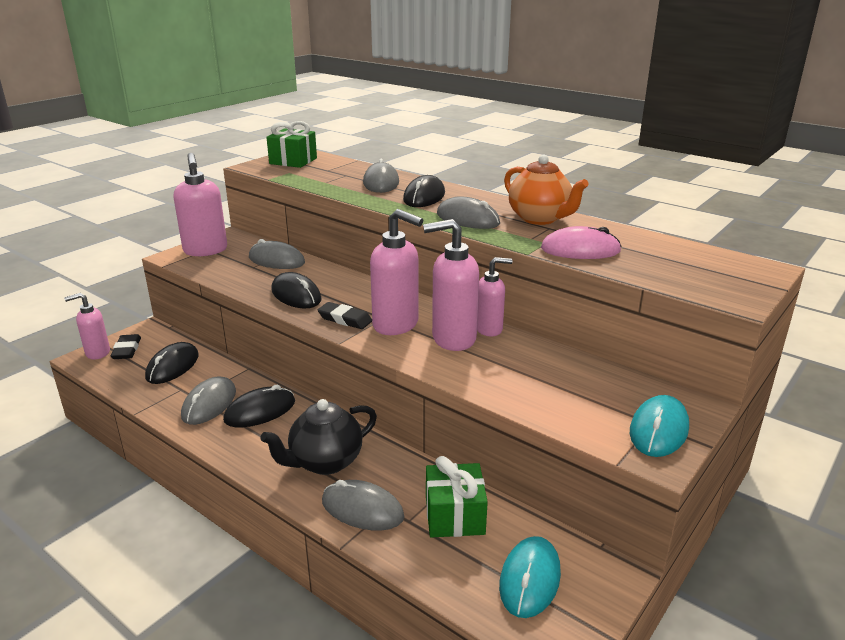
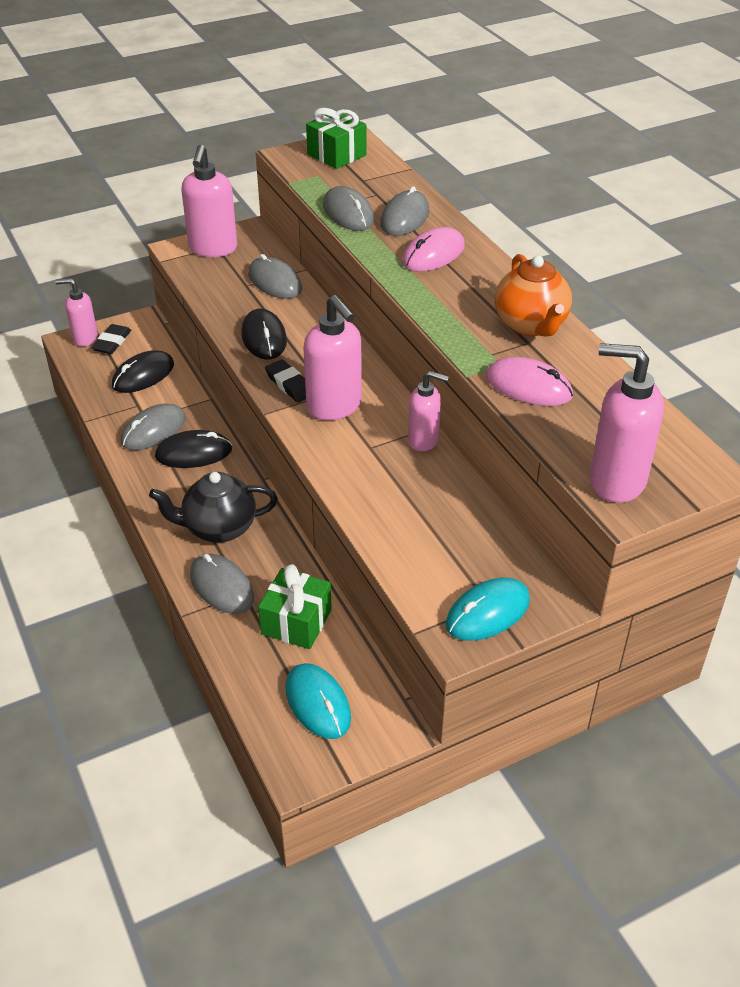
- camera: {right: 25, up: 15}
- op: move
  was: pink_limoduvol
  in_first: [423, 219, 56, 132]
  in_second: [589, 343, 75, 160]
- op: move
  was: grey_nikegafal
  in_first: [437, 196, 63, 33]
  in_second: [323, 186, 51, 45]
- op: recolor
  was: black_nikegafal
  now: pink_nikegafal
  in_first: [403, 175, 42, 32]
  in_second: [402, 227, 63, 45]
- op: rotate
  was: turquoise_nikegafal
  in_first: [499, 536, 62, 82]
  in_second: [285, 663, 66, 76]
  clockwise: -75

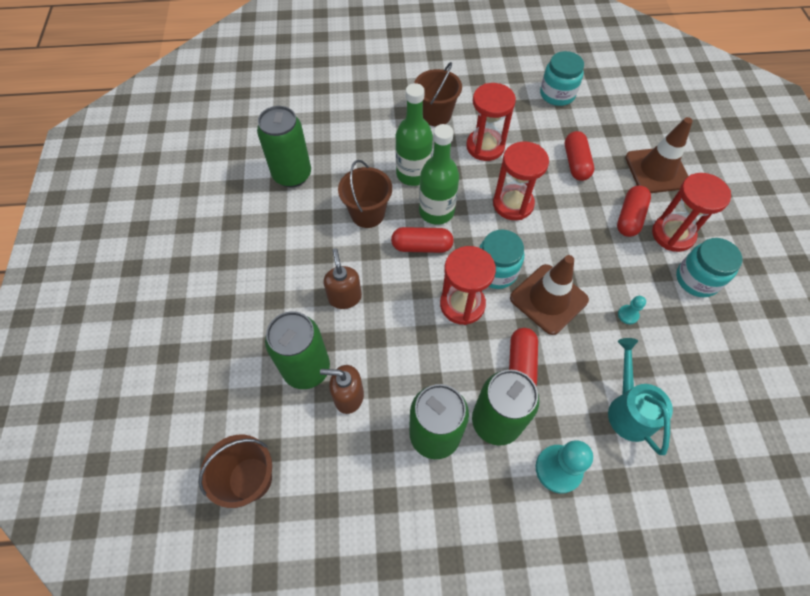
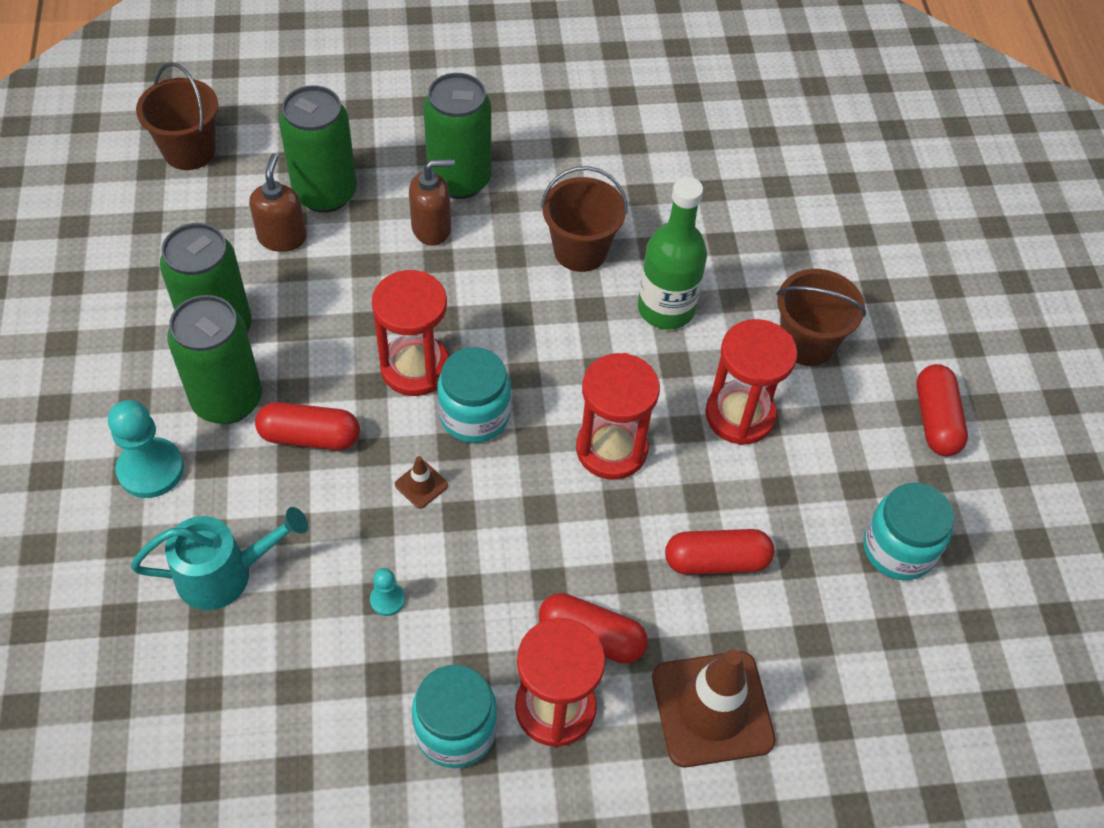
- camera: {right: 85, up: -5}
- op: delete
  was: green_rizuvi
  in_first: [419, 124, 40, 101]
- op: move
  was: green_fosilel
  in_first: [257, 106, 54, 81]
  in_second: [423, 73, 68, 126]
- op: move
  was: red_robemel
  in_first: [391, 227, 63, 26]
  in_second: [916, 364, 52, 92]
- op: resize
  was: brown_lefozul
  in_first: [510, 255, 79, 80]
  in_second: [395, 456, 53, 53]
  ratio: 0.42

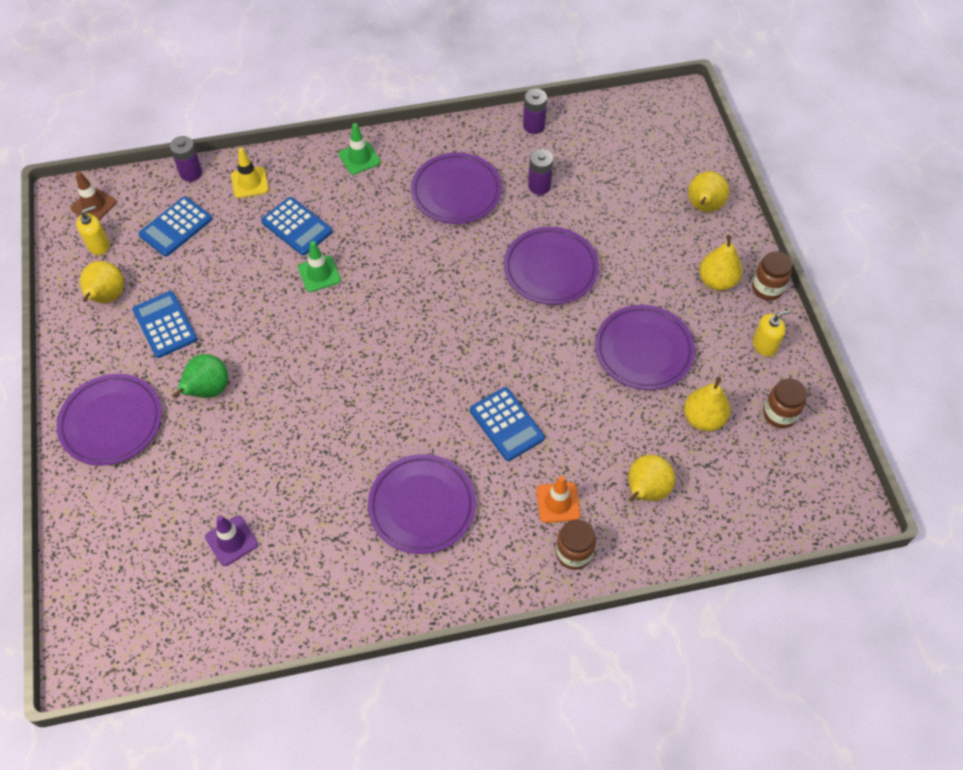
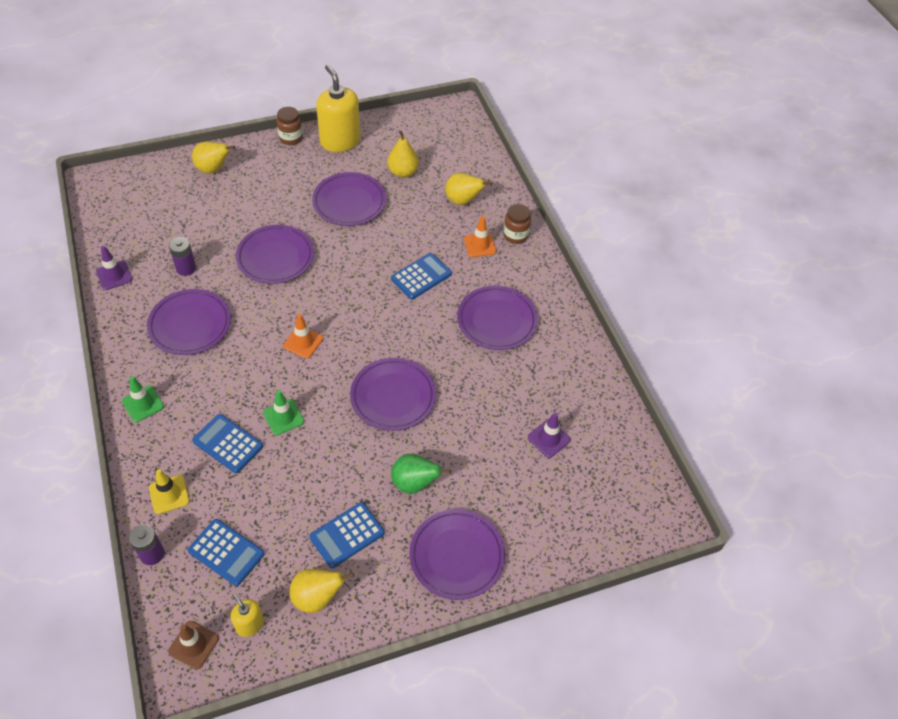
- camera: {right: -100, up: -5}
- op: delete
  was: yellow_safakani
  in_first: [699, 235, 43, 56]
- op: delete
  was: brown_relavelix
  in_first: [763, 378, 44, 50]
- op: insert
  now: orange_lefozul
  in_second: [283, 314, 40, 44]
- op: insert
  now: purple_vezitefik
  in_second: [350, 358, 86, 73]
- op: replace
  was: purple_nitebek
  now: purple_lefozul
  in_first: [523, 89, 24, 45]
  in_second: [96, 246, 37, 44]
- op: rotate
  was: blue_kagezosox
  in_first: [261, 197, 72, 59]
  in_second: [192, 414, 71, 59]
  clockwise: -90
- op: resize
  was: yellow_limoduvol
  in_first: [753, 310, 38, 47]
  in_second: [316, 64, 44, 88]
  ratio: 2.01

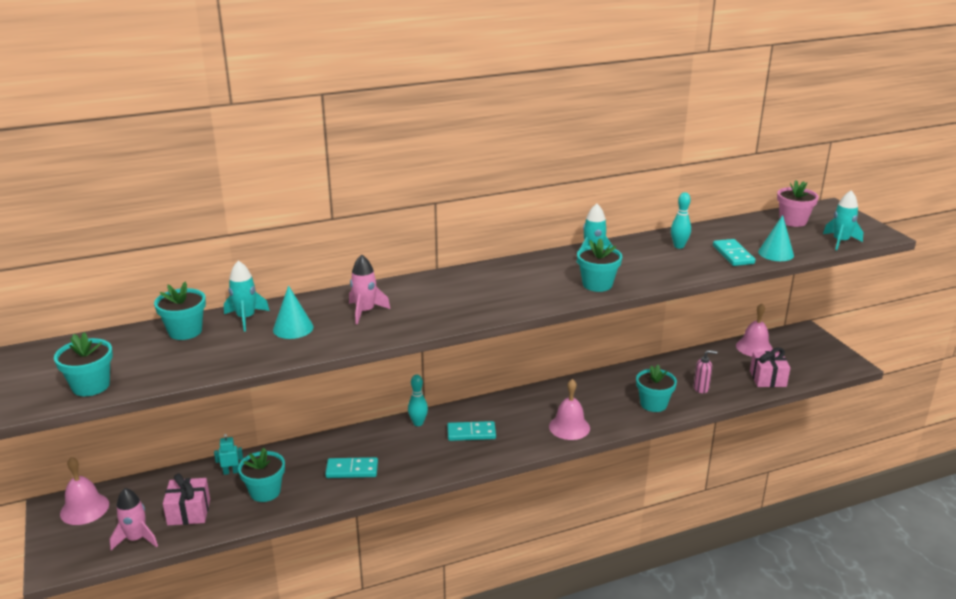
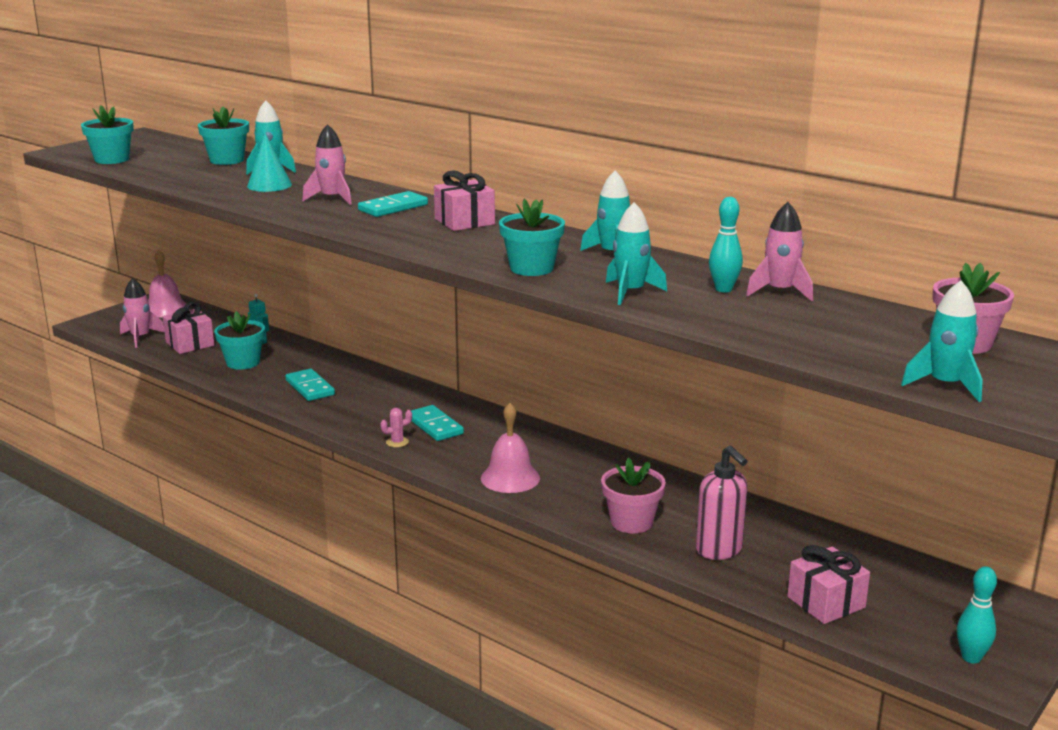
- camera: {right: 60, up: -5}
- op: delete
  was: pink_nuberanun
  in_first: [736, 303, 37, 54]
- op: delete
  was: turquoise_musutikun
  in_first: [758, 215, 36, 46]
- op: insert
  now: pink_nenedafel
  in_second: [380, 408, 32, 39]
- op: insert
  now: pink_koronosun
  in_second: [434, 170, 61, 61]
- op: insert
  now: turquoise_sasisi
  in_second: [606, 202, 61, 103]
- op: insert
  now: pink_sasisi
  in_second: [746, 202, 67, 99]
- op: move
  was: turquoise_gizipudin
  in_first: [408, 374, 20, 52]
  in_second: [957, 566, 40, 97]
- op: move
  was: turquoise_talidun
  in_first: [713, 239, 42, 27]
  in_second: [358, 191, 70, 26]
- op: recolor
  was: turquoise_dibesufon
  now: pink_dibesufon
  in_first: [636, 365, 41, 47]
  in_second: [601, 458, 65, 75]
- op: resize
  was: pink_limoduvol
  in_first: [694, 350, 23, 43]
  in_second: [696, 445, 52, 115]
  ratio: 1.54

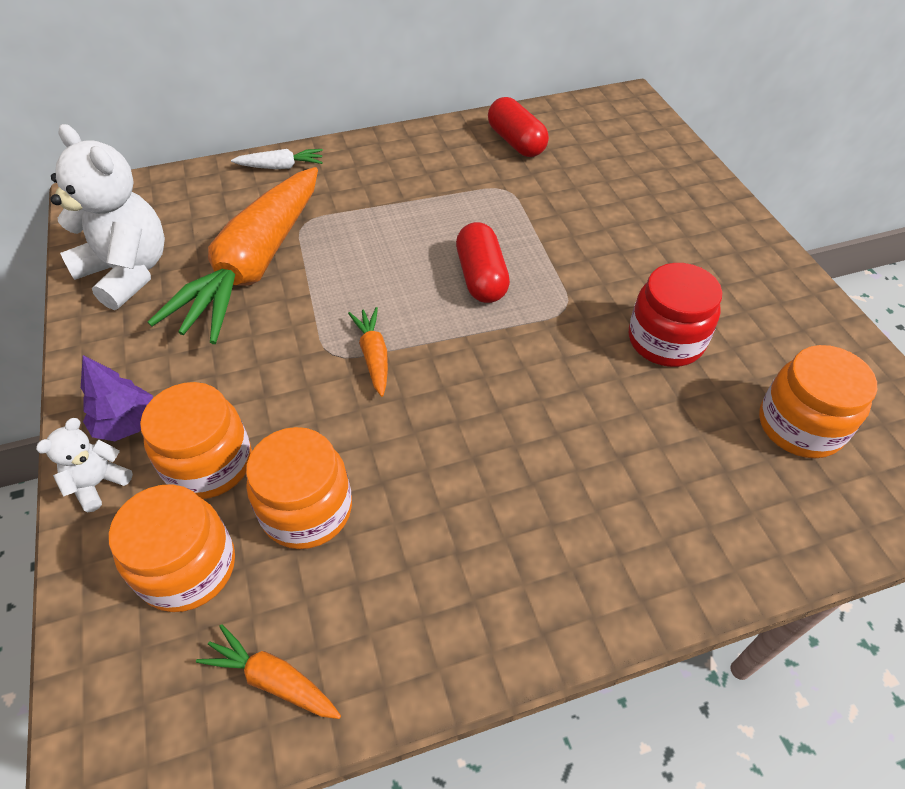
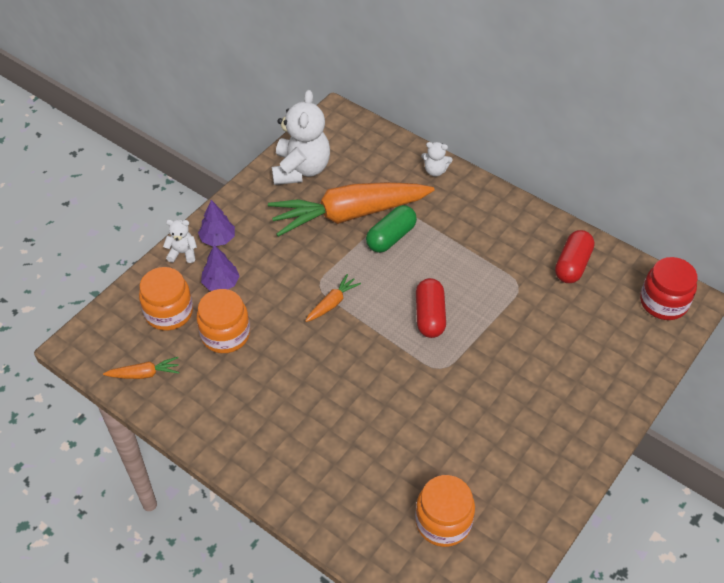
- camera: {right: 55, up: 0}
- op: insert
  now: green_robemel
  in_second: [366, 205, 51, 48]
- op: move
  was: red_relavelix
  in_first: [629, 263, 93, 104]
  in_second: [640, 257, 58, 63]
- op: replace
  was: orange_relavelix
  now: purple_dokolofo
  in_first: [140, 382, 112, 117]
  in_second: [201, 245, 39, 46]
- op: replace
  was: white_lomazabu
  now: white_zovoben
  in_first: [231, 149, 92, 20]
  in_second: [421, 142, 32, 35]
- op: rotate
  was: orange_lomazabu
  in_first: [196, 624, 145, 95]
  in_second: [103, 357, 76, 22]
  clockwise: 90
- op: rotate
  was: red_robemel
  in_first: [456, 222, 54, 81]
  in_second: [416, 278, 30, 60]
  clockwise: -45

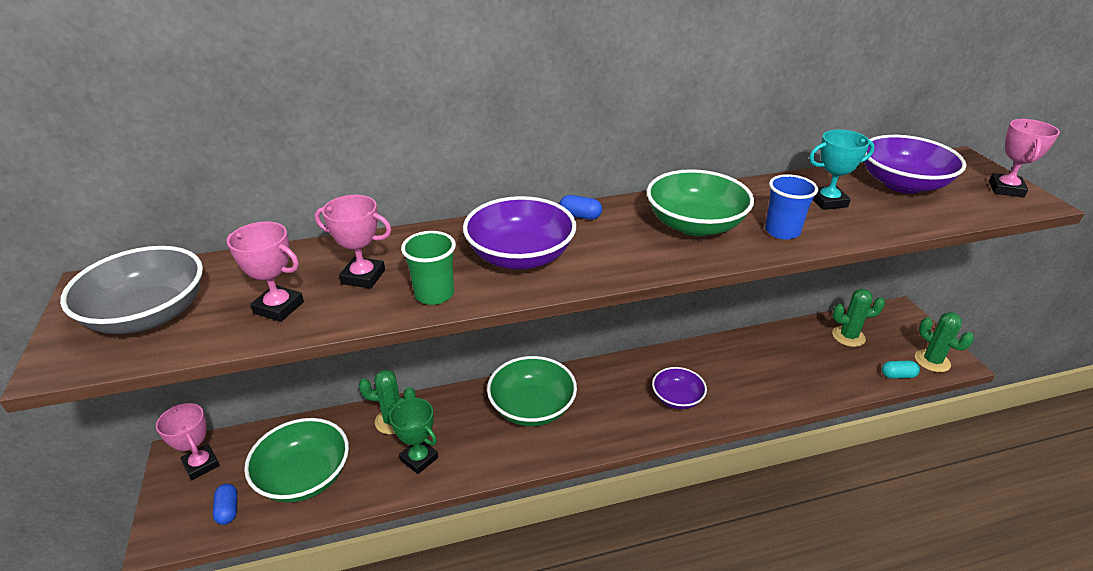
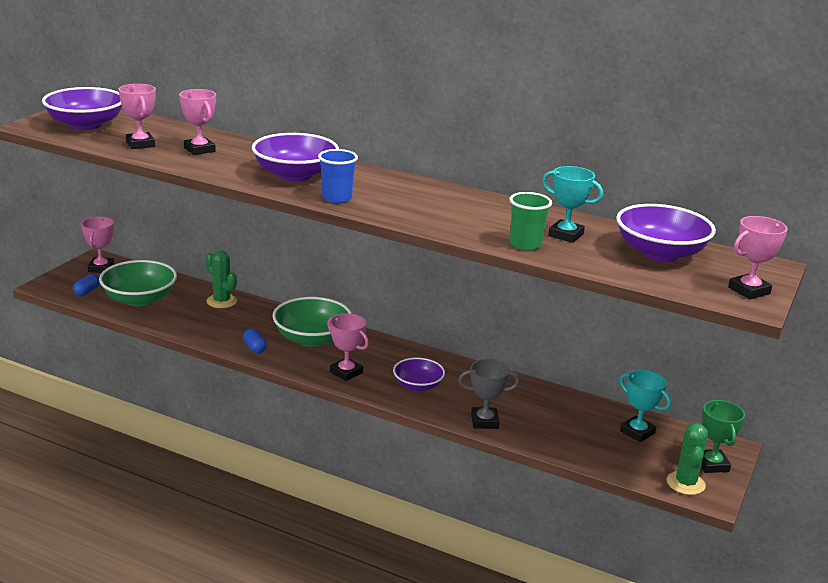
- camera: {right: 40, up: -10}
- op: delete
  was: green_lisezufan
  in_first: [647, 169, 107, 67]
- op: delete
  was: turquoise_robemel
  in_first: [882, 361, 38, 18]
- op: insert
  now: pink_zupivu
  in_second: [327, 313, 42, 68]
- op: insert
  now: grey_zupivu
  in_second: [458, 359, 61, 70]
- op: move
  was: green_zupivu
  in_first: [389, 398, 49, 76]
  in_second: [701, 400, 44, 73]
- op: move
  was: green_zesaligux
  in_first: [401, 231, 55, 74]
  in_second: [509, 192, 43, 58]
- op: move
  was: blue_robemel
  in_first: [559, 195, 43, 25]
  in_second: [243, 329, 24, 24]
- op: move
  was: blue_zesaligux
  in_first: [765, 174, 53, 66]
  in_second: [318, 149, 40, 54]
- op: replace
  was: green_nenedafel
  now: turquoise_zupivu
  in_first: [832, 289, 53, 58]
  in_second: [620, 370, 51, 72]
- op: recolor
  was: grey_lisezufan
  now: purple_lisezufan
  in_first: [60, 246, 143, 88]
  in_second: [42, 87, 80, 43]

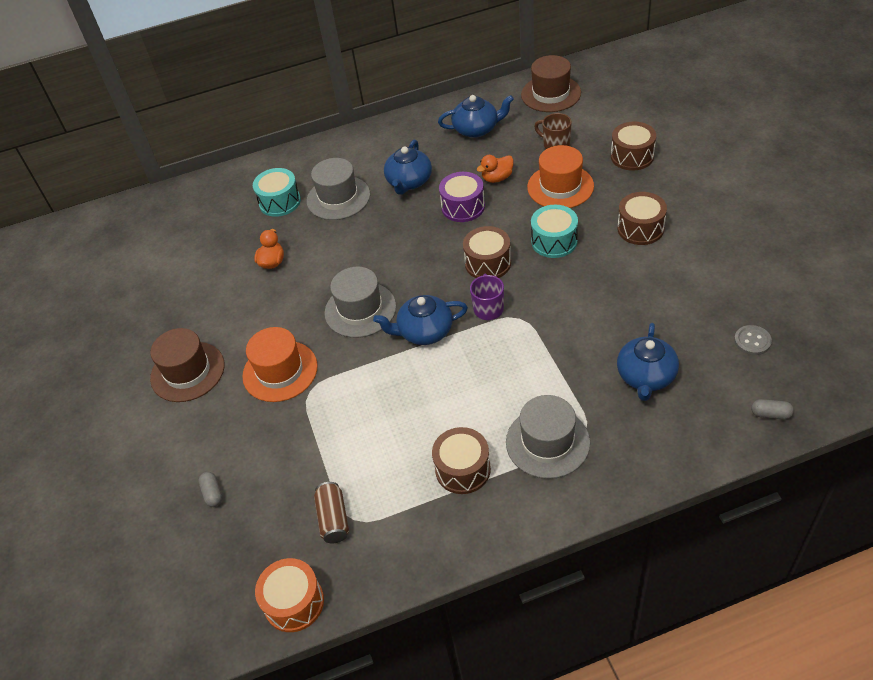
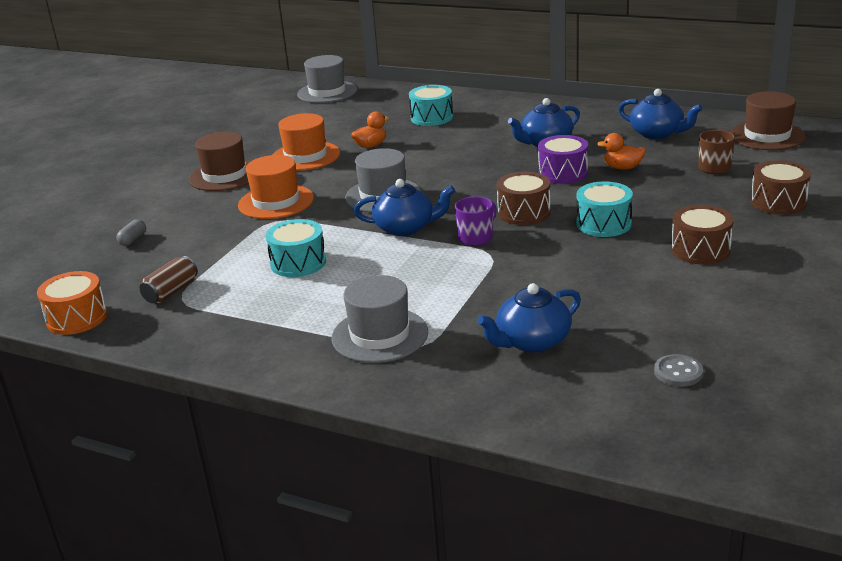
- camera: {right: 40, up: -20}
- op: delete
  was: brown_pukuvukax
  in_first: [432, 427, 59, 67]
- op: delete
  was: grey_robemel
  in_first: [751, 399, 43, 21]
- op: insert
  now: turquoise_pukuvukax
  in_second: [266, 219, 60, 58]
- op: move
  was: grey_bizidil
  in_first: [307, 158, 63, 62]
  in_second: [297, 55, 60, 48]
- op: move
  was: orange_bizidil
  in_first: [527, 145, 67, 63]
  in_second: [273, 113, 67, 58]
- op: rotate
  was: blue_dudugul
  in_first: [373, 295, 95, 50]
  in_second: [354, 179, 101, 57]
  clockwise: 150

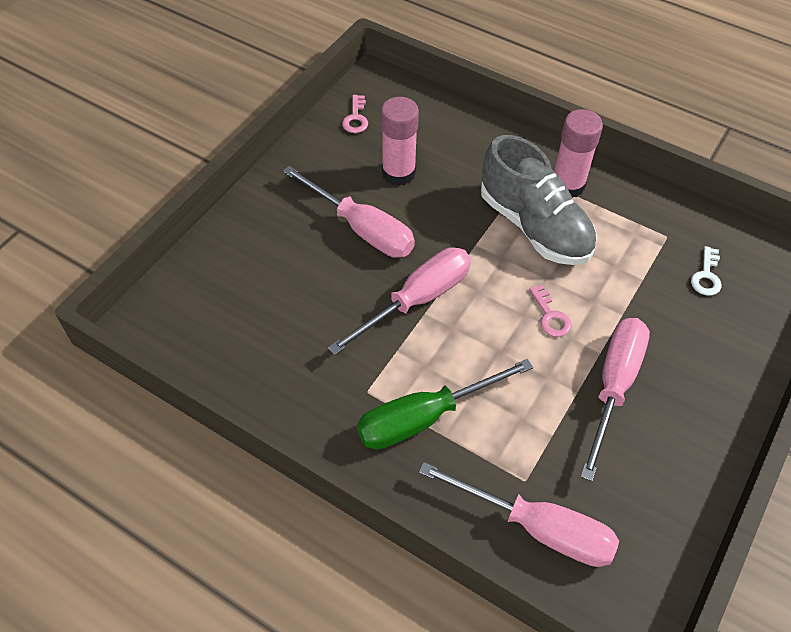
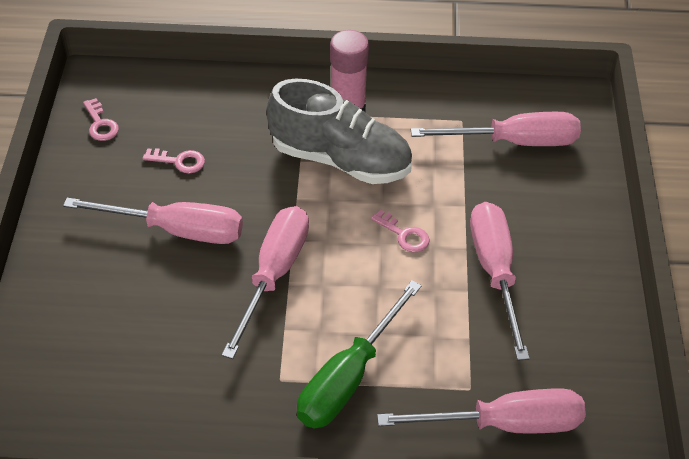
- camera: {right: -30, up: -5}
- op: replace
  was: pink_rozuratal
  now: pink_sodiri
  in_first: [381, 97, 38, 89]
  in_second: [143, 148, 62, 25]
- op: replace
  was: white_sodiri
  now: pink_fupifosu
  in_first: [691, 246, 30, 50]
  in_second: [411, 112, 170, 34]

